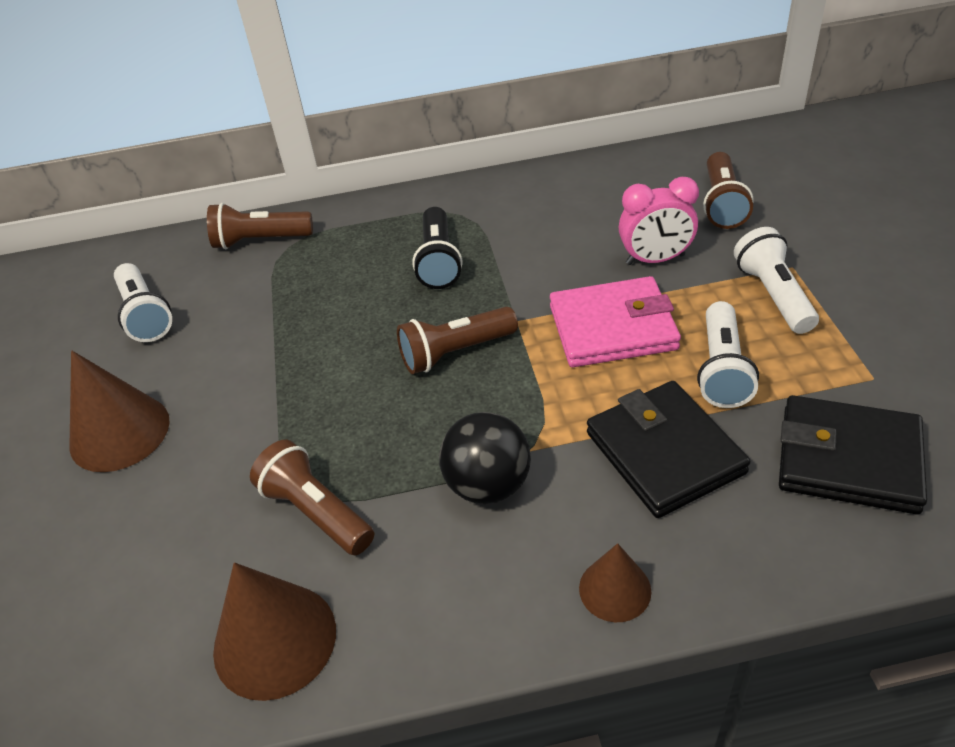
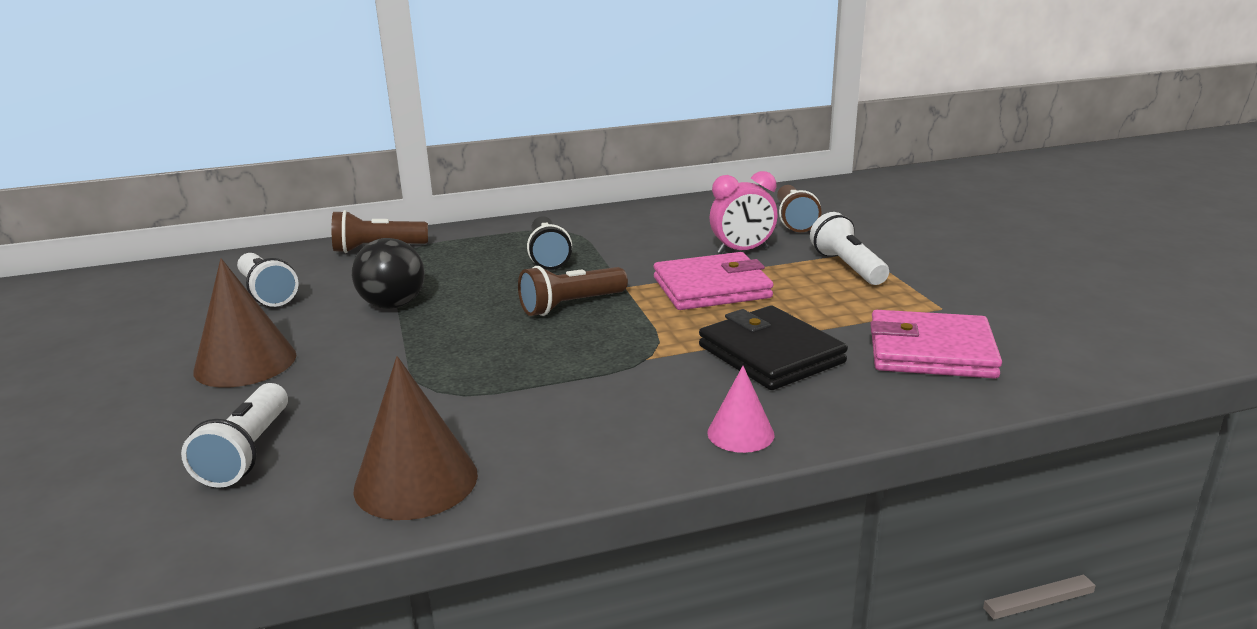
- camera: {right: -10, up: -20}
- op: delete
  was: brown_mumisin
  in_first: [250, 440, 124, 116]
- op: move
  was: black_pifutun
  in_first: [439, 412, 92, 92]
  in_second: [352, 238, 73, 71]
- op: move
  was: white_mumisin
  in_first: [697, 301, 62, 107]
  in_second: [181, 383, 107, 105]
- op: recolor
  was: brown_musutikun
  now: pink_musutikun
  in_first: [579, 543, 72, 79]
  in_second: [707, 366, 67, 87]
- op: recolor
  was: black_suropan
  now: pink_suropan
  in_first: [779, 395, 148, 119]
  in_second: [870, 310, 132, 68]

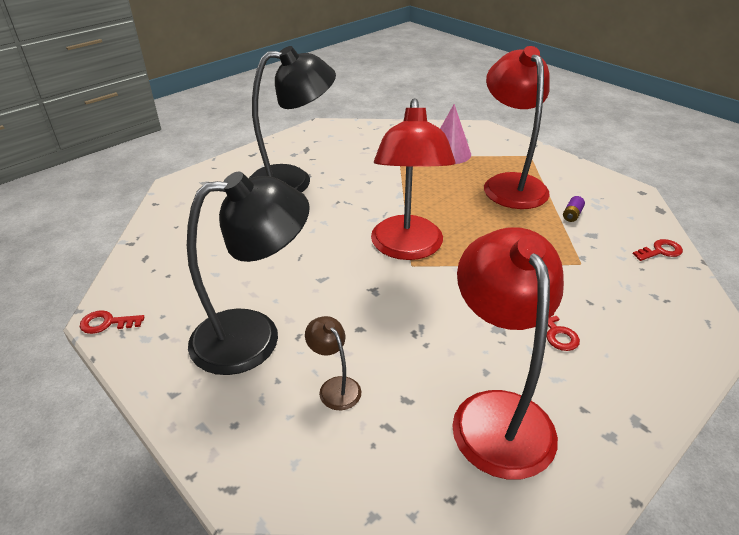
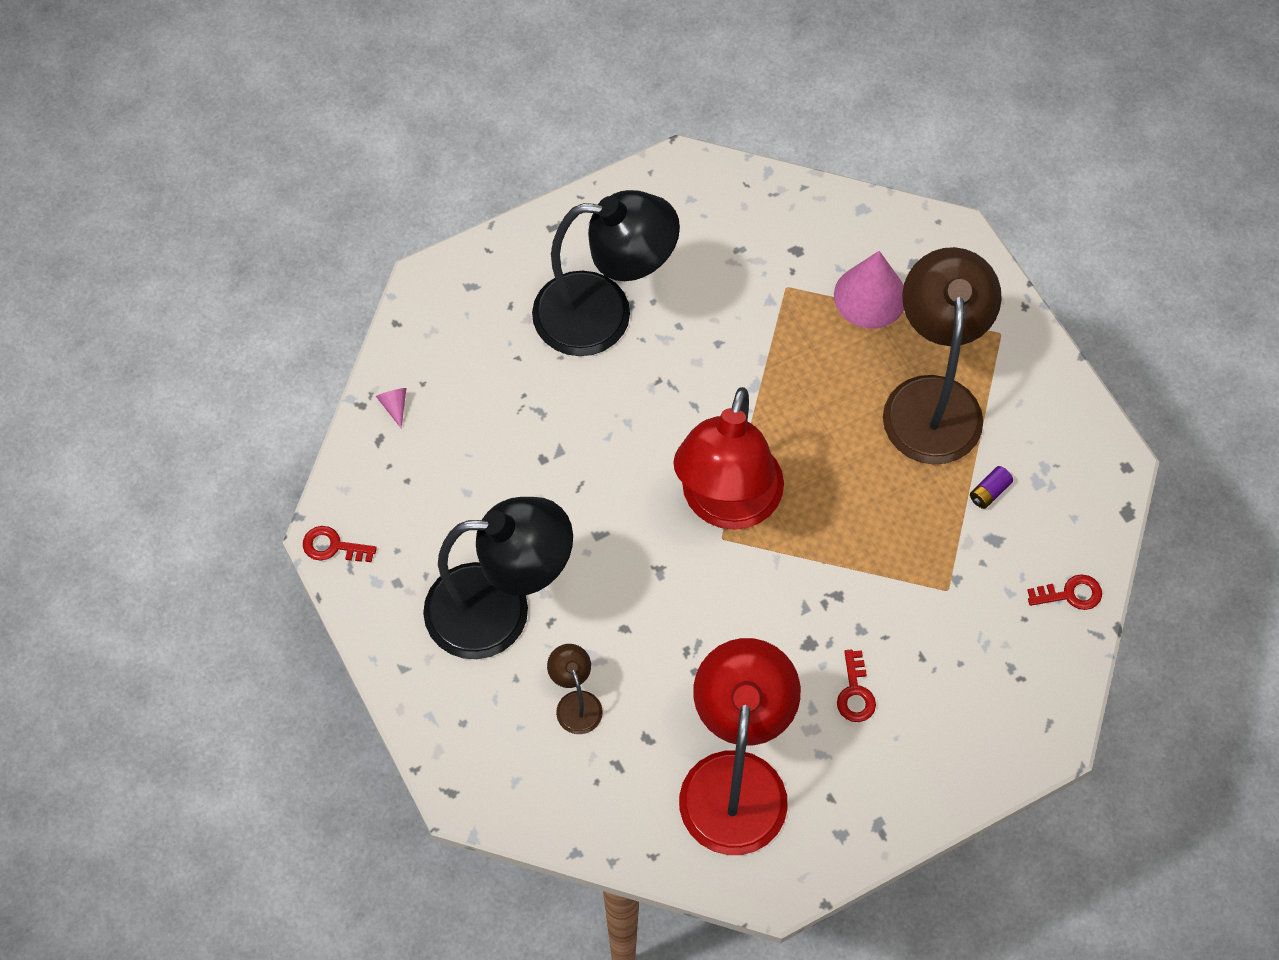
- camera: {right: 15, up: 25}
- op: insert
  now: pink_musutikun
  in_second: [376, 388, 30, 40]
- op: recolor
  was: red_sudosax
  now: brown_sudosax
  in_first: [484, 46, 66, 163]
  in_second: [883, 247, 119, 218]

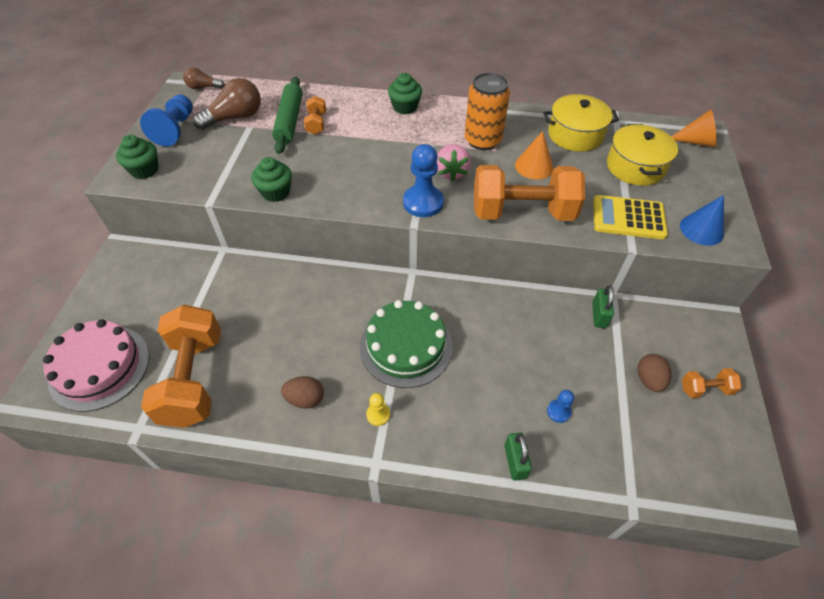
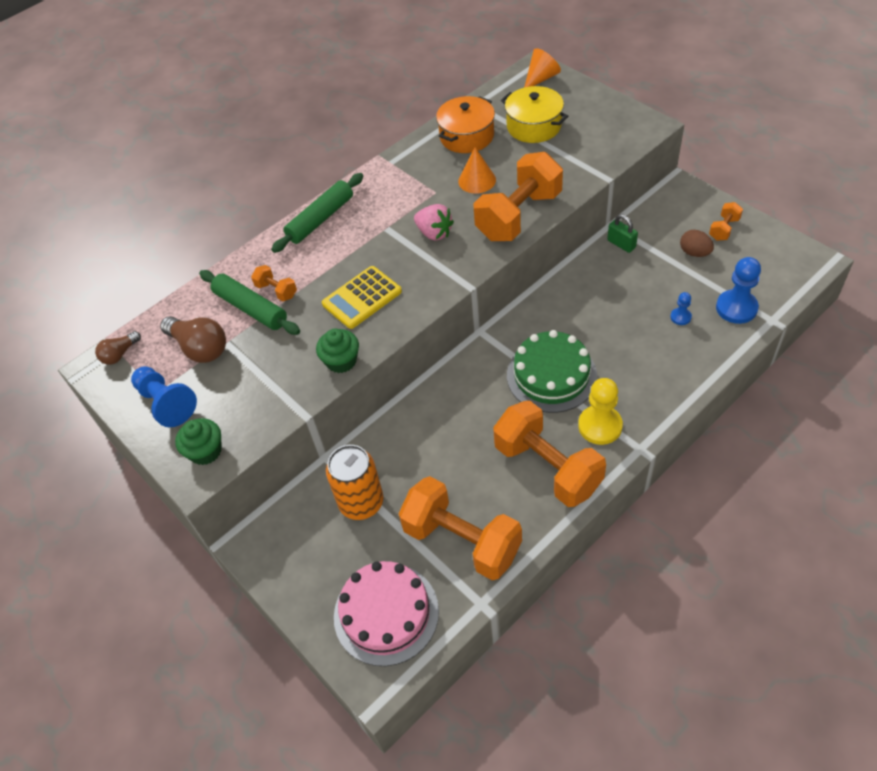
- camera: {right: -45, up: 0}
- op: delete
  was: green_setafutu
  in_first: [504, 432, 28, 49]
- op: delete
  was: blue_musutikun
  in_first: [680, 195, 44, 51]
- op: move
  was: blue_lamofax
  in_first: [403, 144, 41, 73]
  in_second: [716, 257, 45, 67]
- op: move
  was: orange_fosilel
  in_first: [465, 73, 45, 77]
  in_second: [326, 445, 57, 75]
- op: move
  was: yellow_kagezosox
  in_first: [593, 195, 75, 44]
  in_second: [322, 266, 80, 63]
- op: replace
  was: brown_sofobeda
  now: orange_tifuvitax
  in_first: [281, 376, 43, 33]
  in_second: [493, 400, 113, 107]
- op: replace
  was: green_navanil
  now: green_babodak
  in_first: [388, 73, 34, 42]
  in_second: [271, 173, 92, 80]
- op: recolor
  was: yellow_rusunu
  now: orange_rusunu
  in_first: [543, 94, 76, 58]
  in_second: [436, 96, 59, 57]
- op: rotate
  was: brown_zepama
  in_first: [193, 78, 68, 52]
  in_second: [160, 316, 66, 47]
  clockwise: 120
- op: resize
  was: yellow_lamofax
  in_first: [366, 393, 24, 33]
  in_second: [578, 378, 45, 67]
  ratio: 1.96

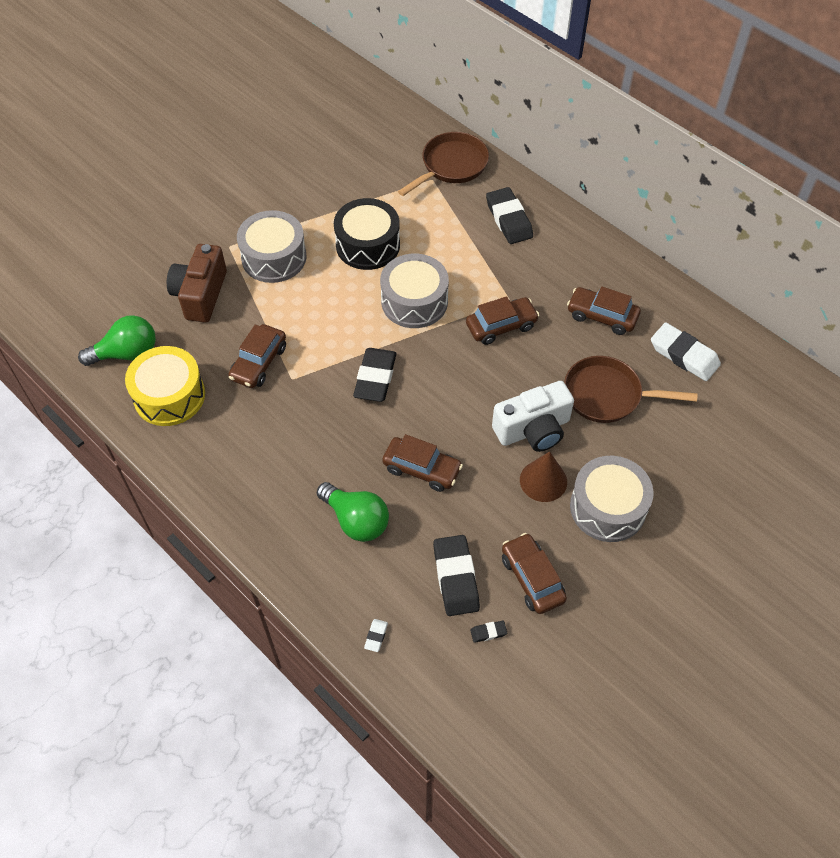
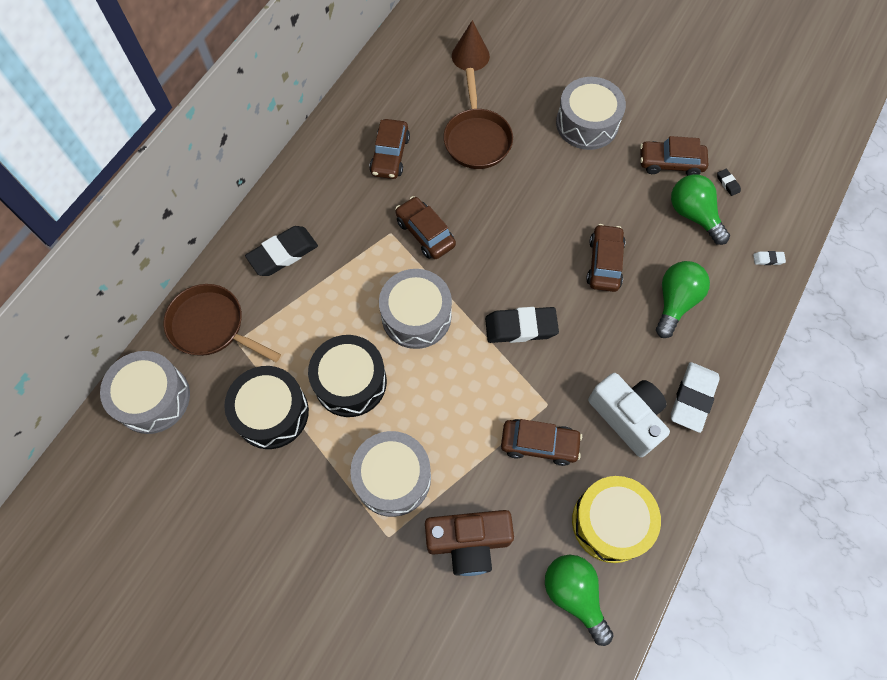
- camera: {right: -105, up: 10}
- op: insert
  now: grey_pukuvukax
  in_second: [100, 351, 90, 83]
- op: insert
  now: black_pukuvukax
  in_second: [224, 366, 85, 83]
- op: move
  was: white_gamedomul
  in_first: [492, 381, 82, 71]
  in_second: [588, 373, 82, 84]
- op: move
  was: brown_musutikun
  in_first: [520, 451, 47, 51]
  in_second: [452, 20, 38, 51]
- op: move
  was: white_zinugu
  in_first: [651, 322, 70, 59]
  in_second: [671, 362, 49, 71]
- op: replace
  was: black_zinugu
  now: green_zepama
  in_first: [433, 535, 47, 81]
  in_second: [671, 174, 59, 71]
- op: rotate
  was: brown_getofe
  in_first: [502, 533, 65, 81]
  in_second: [640, 136, 68, 40]
  clockwise: 45

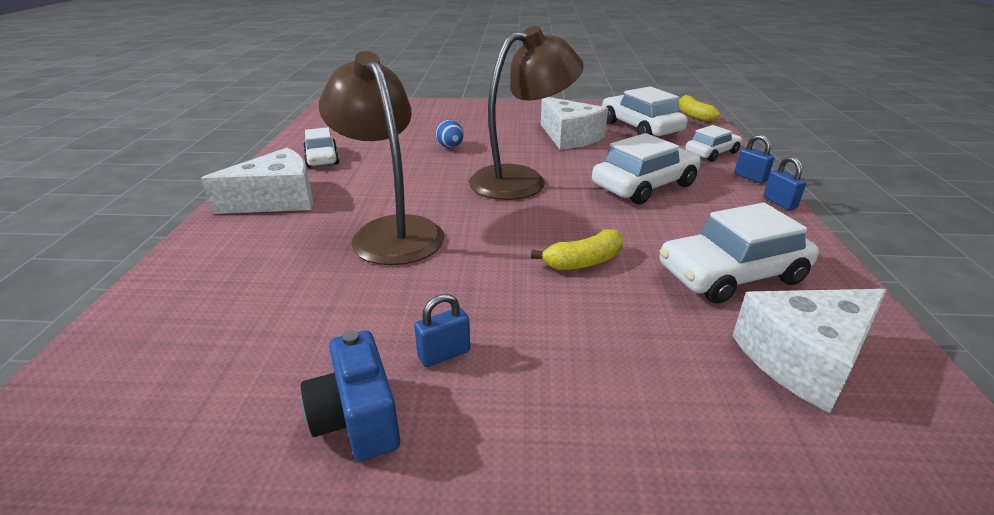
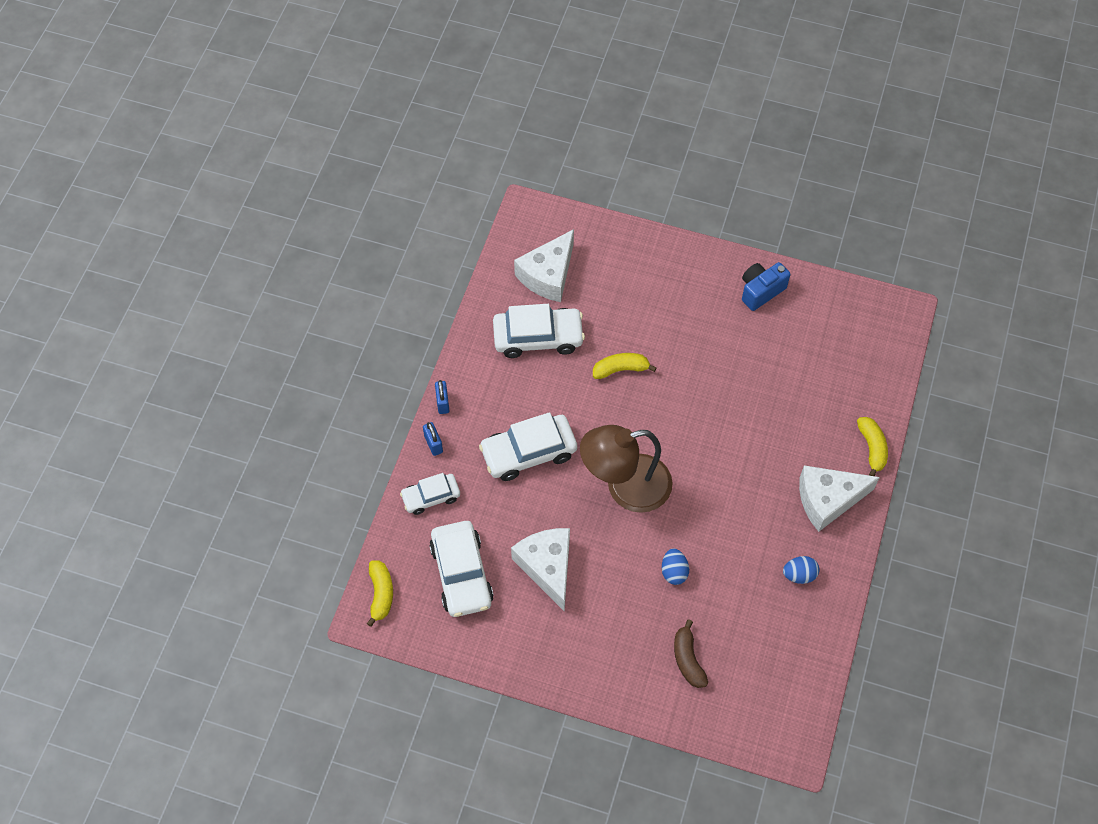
- camera: {right: -165, up: 30}
- op: delete
  was: brown_sudosax
  in_first: [319, 51, 125, 214]
- op: delete
  was: blue_setafutu
  in_first: [414, 294, 56, 73]
- op: insert
  now: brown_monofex
  in_second: [674, 620, 34, 68]
- op: insert
  now: yellow_monofex
  in_second: [857, 417, 31, 59]
- op: replace
  was: white_getofe
  now: blue_sofobeda
  in_first: [303, 127, 36, 41]
  in_second: [783, 556, 36, 28]
- op: rotate
  was: blue_gamedomul
  in_first: [301, 330, 99, 131]
  in_second: [742, 262, 49, 49]
  clockwise: -120
- op: rotate
  was: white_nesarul
  in_first: [732, 289, 154, 124]
  in_second: [514, 229, 60, 73]
  clockwise: 135

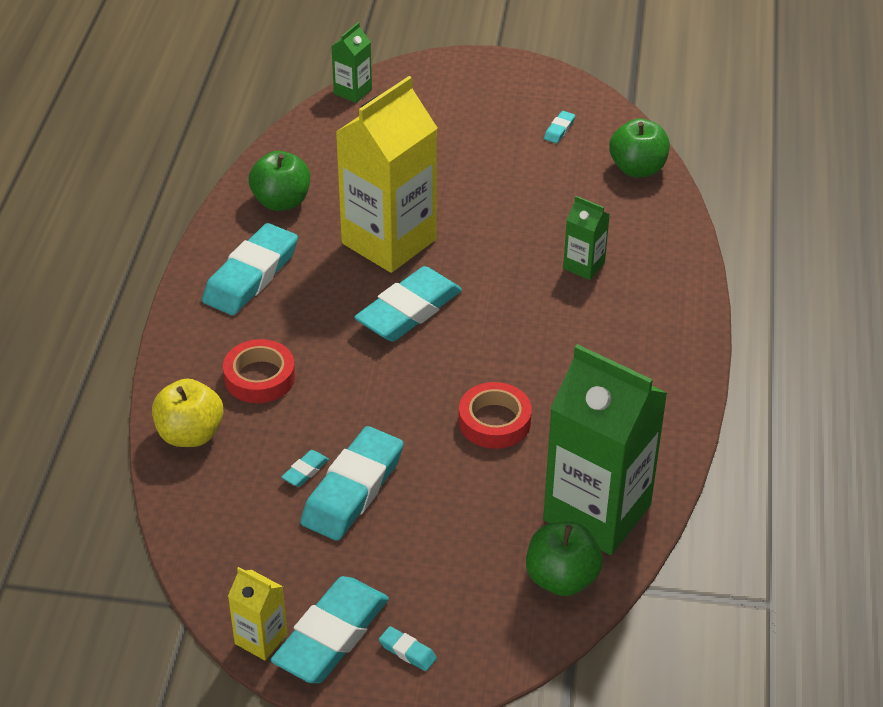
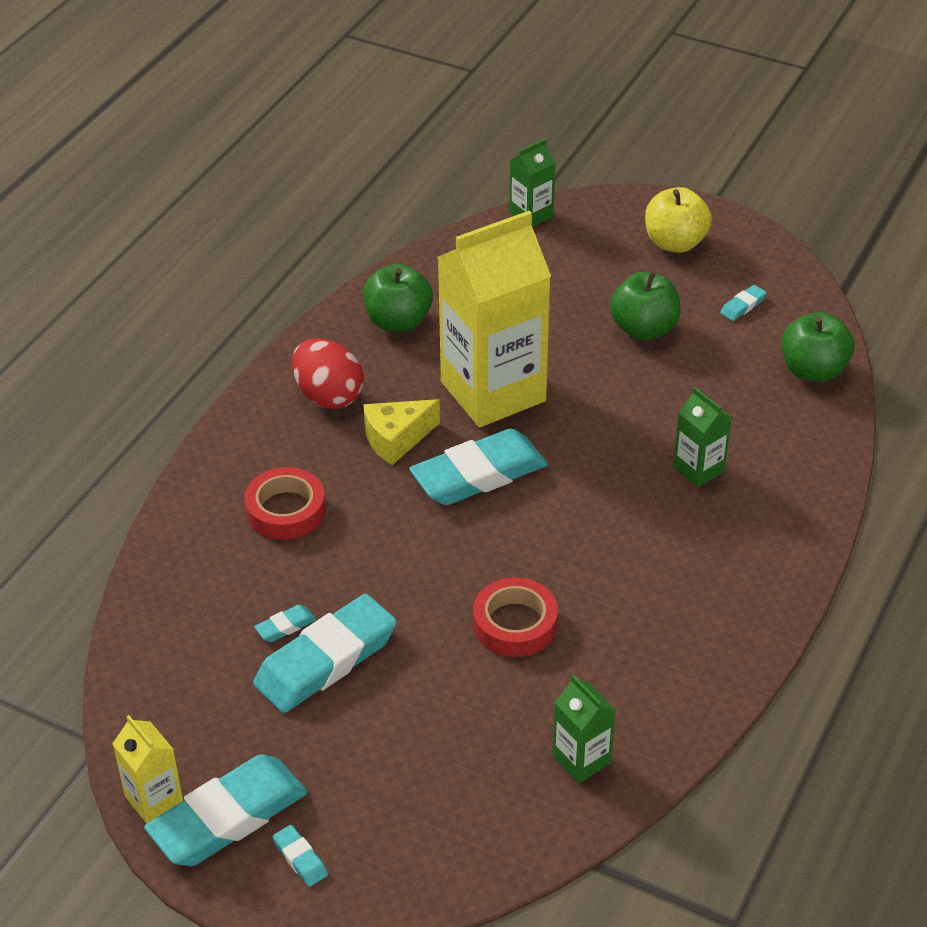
- camera: {right: 20, up: 0}
- op: insert
  now: yellow_nesarul
  in_second: [363, 399, 77, 66]
- op: move
  was: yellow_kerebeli
  in_first: [152, 378, 72, 69]
  in_second: [645, 187, 67, 66]
- op: move
  was: green_kerebeli
  in_first: [526, 522, 77, 74]
  in_second: [610, 271, 71, 69]
- op: replace
  was: turquoise_zinugu
  now: red_sofobeda
  in_first: [202, 223, 96, 92]
  in_second: [292, 338, 72, 71]
- op: resize
  was: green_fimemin
  in_first: [543, 344, 124, 211]
  in_second: [553, 675, 63, 108]
  ratio: 0.45

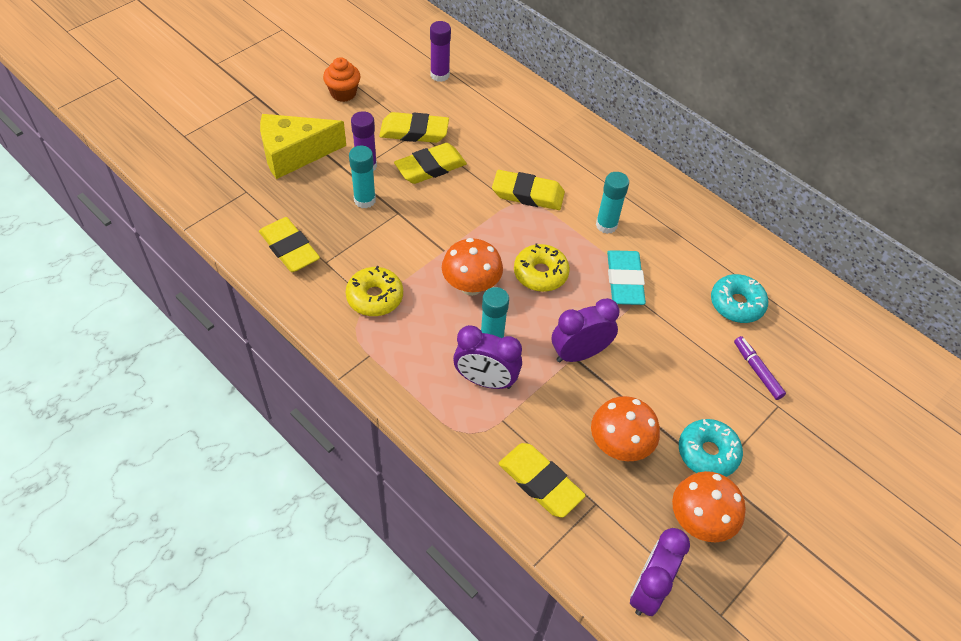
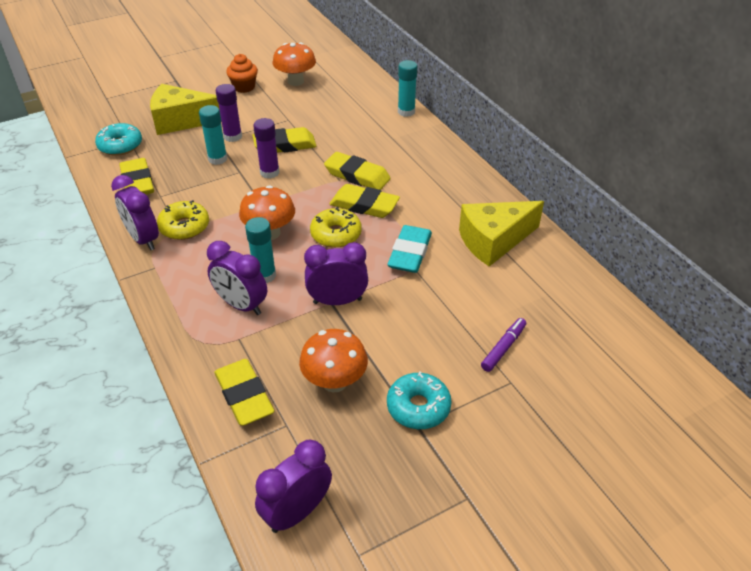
- camera: {right: 20, up: -10}
- op: insert
  now: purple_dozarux
  in_second: [111, 175, 48, 75]
- op: insert
  now: yellow_nesarul
  in_second: [459, 201, 85, 66]
- op: move
  was: yellow_zinugu
  in_first: [379, 112, 70, 31]
  in_second: [329, 184, 71, 34]
- op: move
  was: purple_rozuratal
  in_first: [430, 21, 21, 61]
  in_second: [253, 118, 26, 61]
- op: move
  was: turquoise_rozuratal
  in_first: [596, 172, 33, 62]
  in_second: [398, 60, 19, 57]
- op: move
  was: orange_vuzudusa
  in_first: [672, 471, 74, 71]
  in_second: [273, 42, 43, 44]
- op: move
  was: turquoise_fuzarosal
  in_first: [711, 274, 57, 49]
  in_second: [95, 123, 47, 33]
- op: rotate
  was: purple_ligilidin
  in_first: [734, 336, 52, 64]
  in_second: [481, 318, 45, 54]
  clockwise: 45

